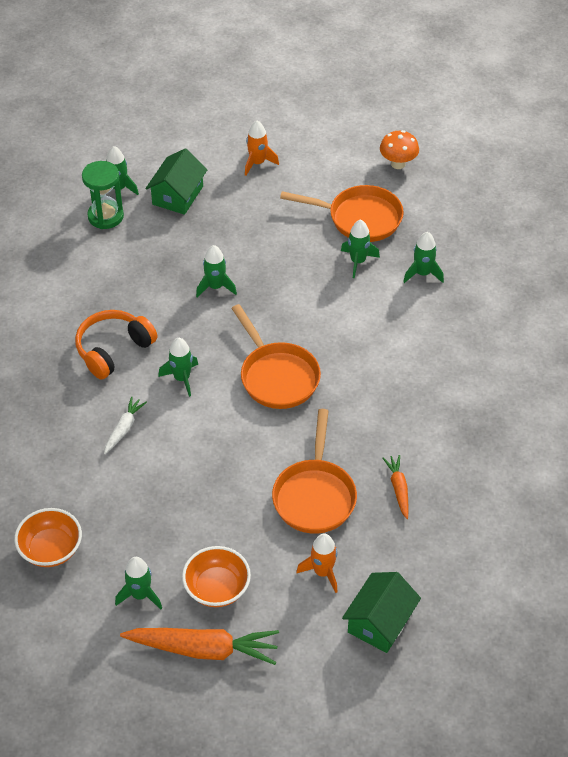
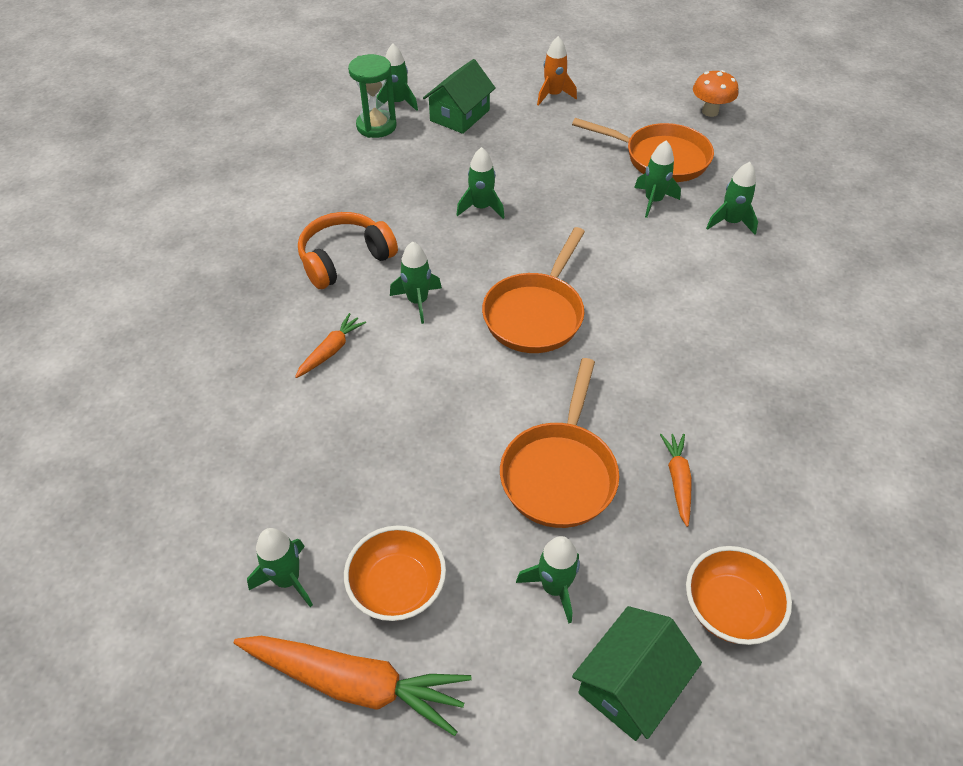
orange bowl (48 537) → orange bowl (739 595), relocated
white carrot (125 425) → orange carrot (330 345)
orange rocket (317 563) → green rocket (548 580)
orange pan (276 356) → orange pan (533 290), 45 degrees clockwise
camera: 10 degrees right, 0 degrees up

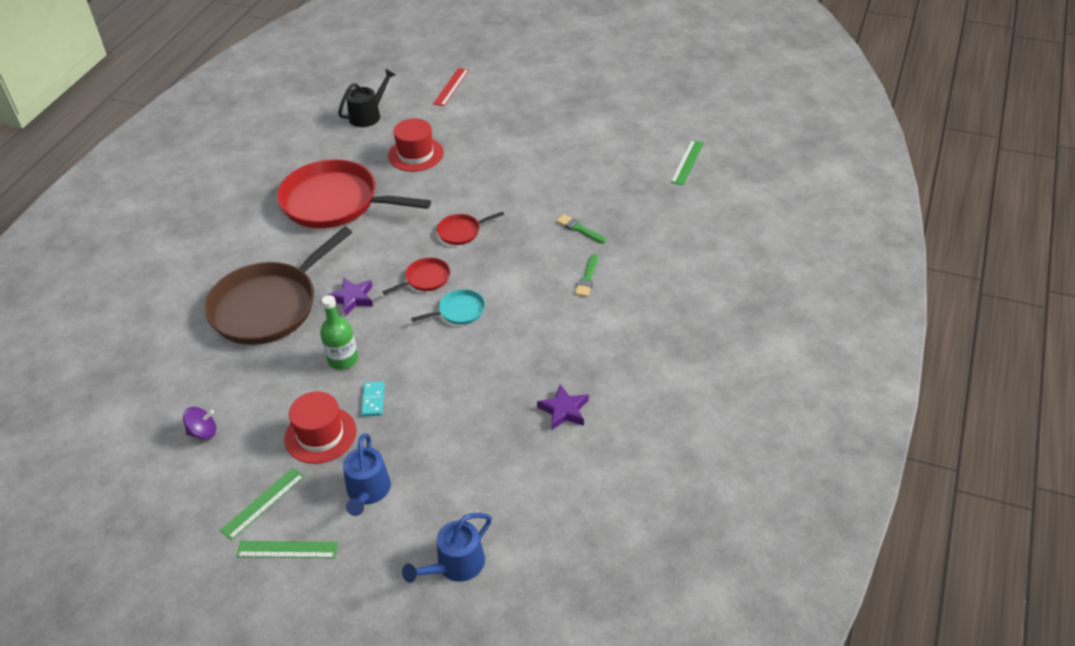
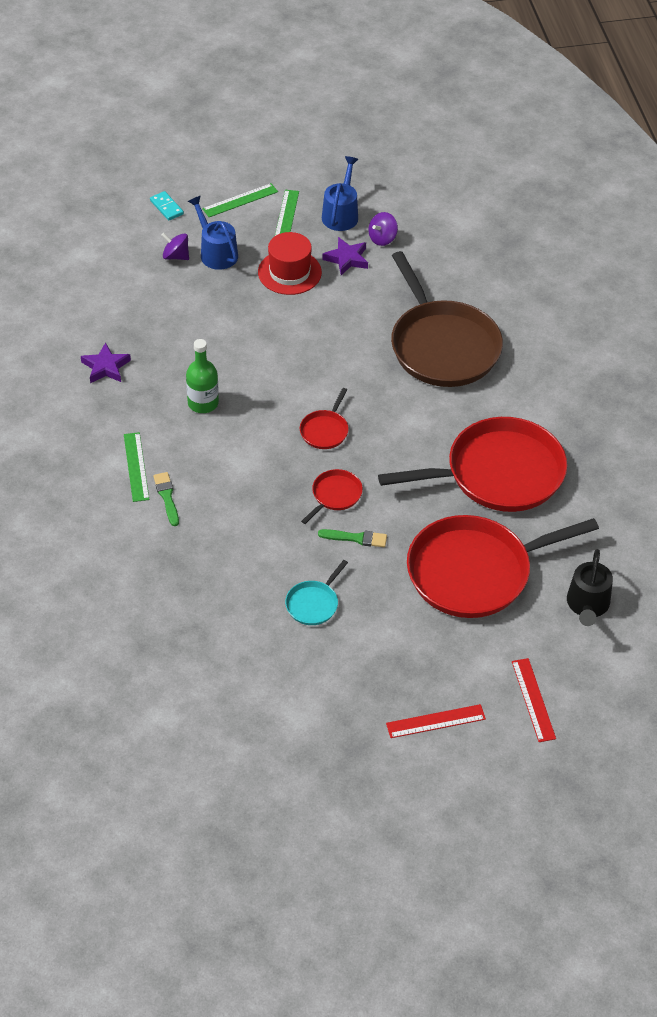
- → purple spinning top (175 246)
- → red ruler (436 721)
green bottle (339 332) → green bottle (202 376), relocated
purple star (350 297) → purple star (345 256), relocated
turquoise domino (372 399) → turquoise domino (167 206), relocated
blue watering can (447 548) → blue watering can (340 193), relocated
turquoise pan (448 307) → turquoise pan (316 592), relocated
green brush (581 229) → green brush (352 538), relocated
green ruler (687 162) → green ruler (136 467), relocated
red hat (416 145) → red pan (503 566)
brown pan (278 286) → brown pan (447 319), 150 degrees clockwise
camera: 145 degrees right, 5 degrees up

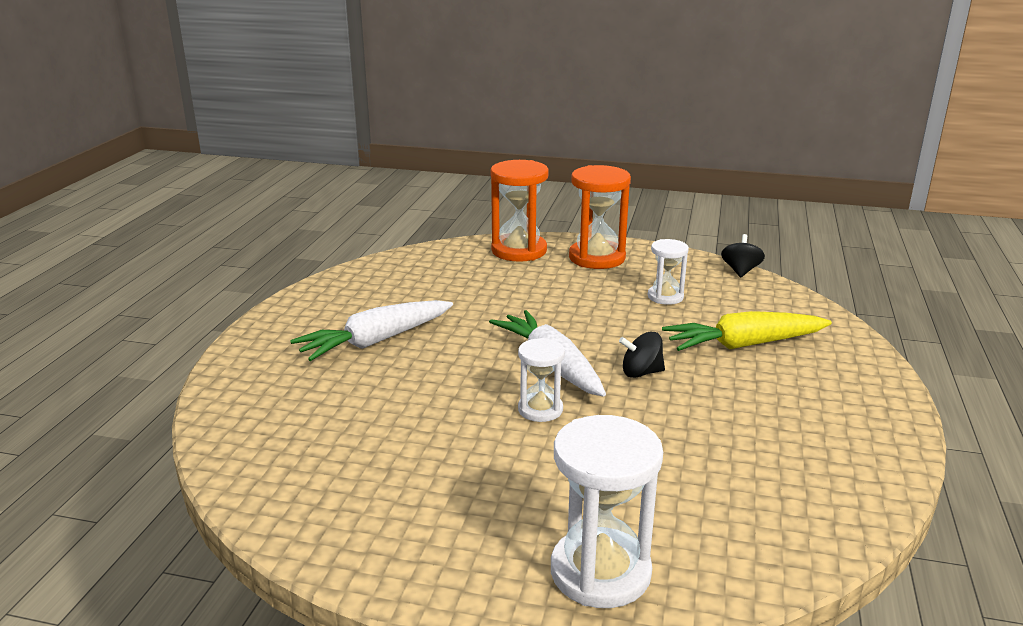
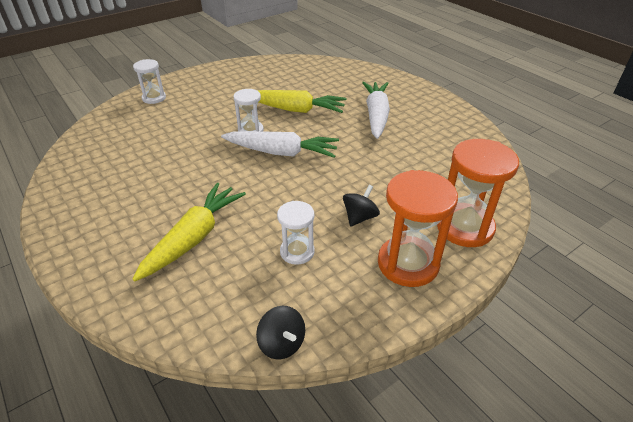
- → yellow carrot (302 101)
black spinning top (642 355) → black spinning top (361 206), relocated
white hourglass (607 511) → white hourglass (149 81), x0.58
camera: 130 degrees right, 15 degrees up

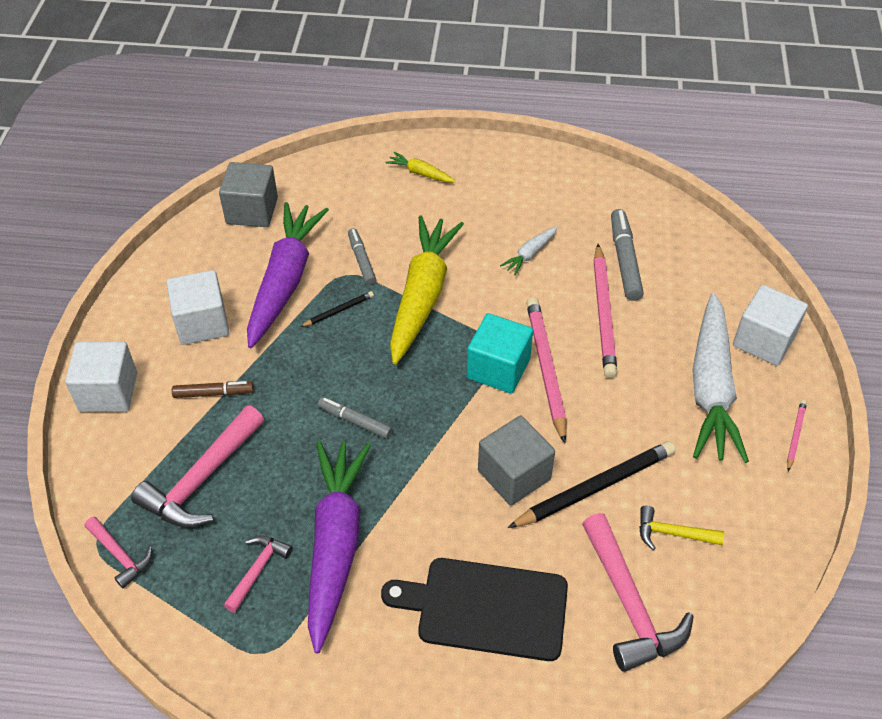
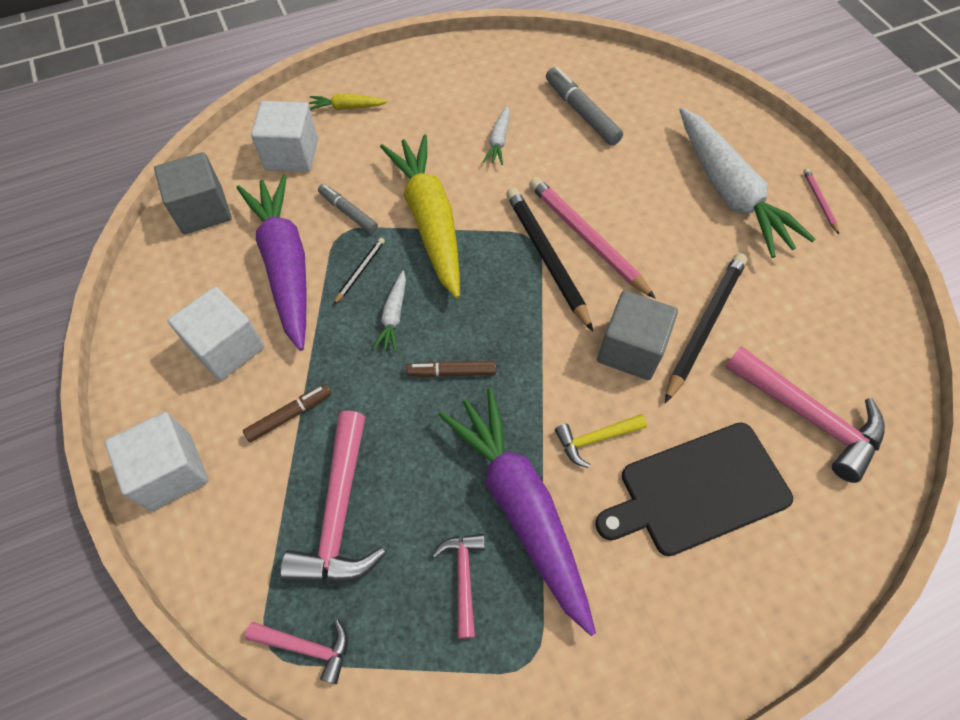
pink pencil (605 311) → -
- → white carrot (389 311)
yellow hammer (681 527) → yellow hammer (601 441), relocated
white cube (770 325) → white cube (284 136), relocated
turquoise cube (500 353) → black pencil (549 259)
grey marker (355 418) → brown marker (451 369)
camera: 30 degrees left, 10 degrees up

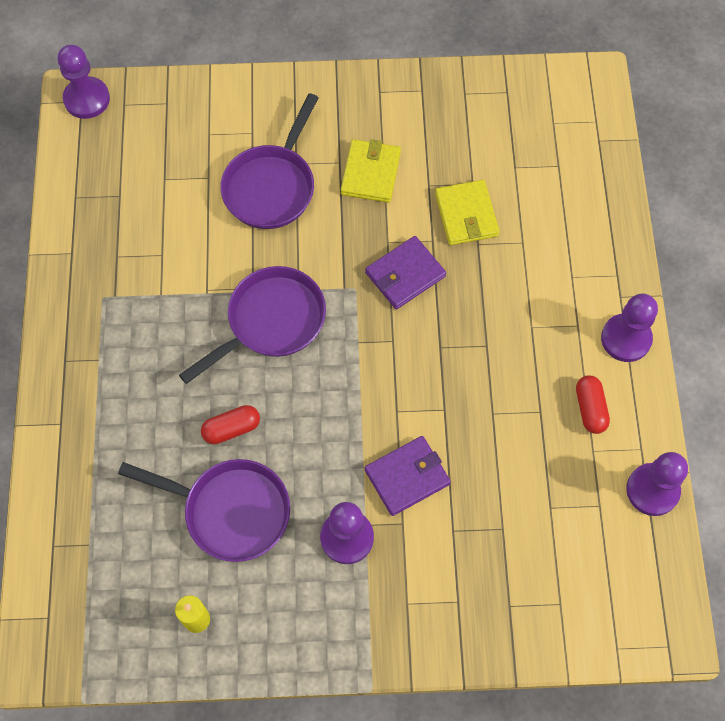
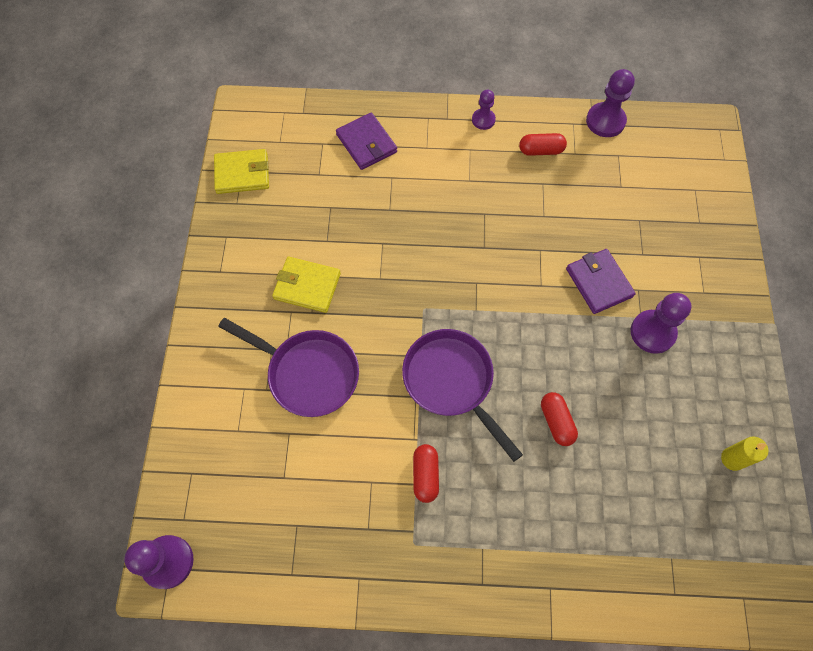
purple pan (204 510) → -
- → red capsule (426 473)
purple wallet (405 272) → purple wallet (366 141), relocated
yellow wallet (467 212) → yellow wallet (241 171), relocated
purple pawn (629 327) → purple pawn (484 110), x0.61
camera: 85 degrees left, 0 degrees up

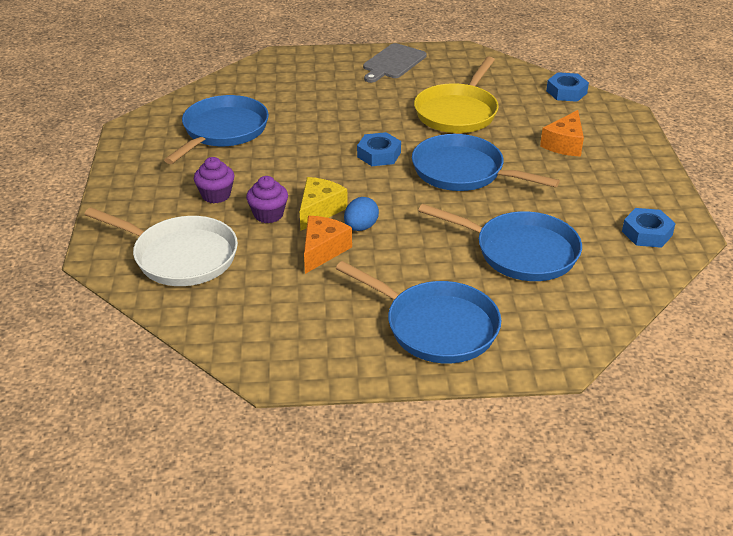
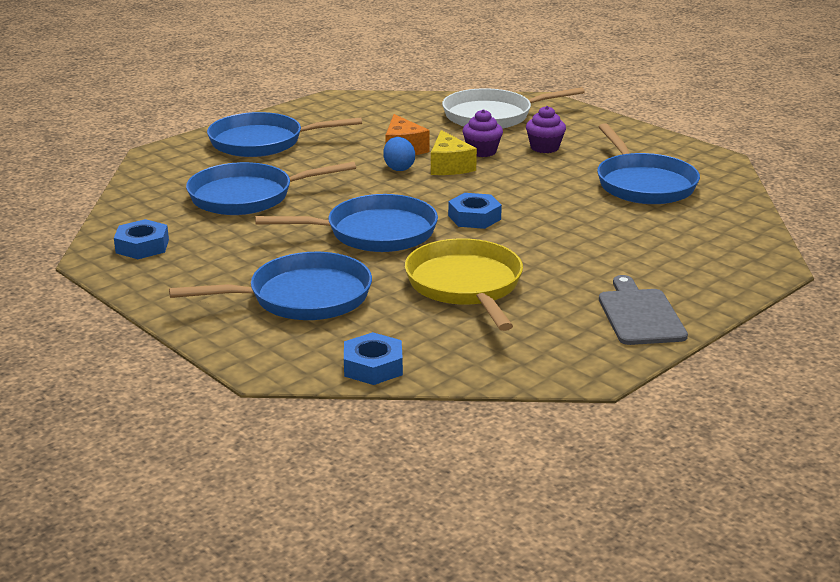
orange cheese (562 133) → blue pan (270 286)
camera: 140 degrees right, 10 degrees down

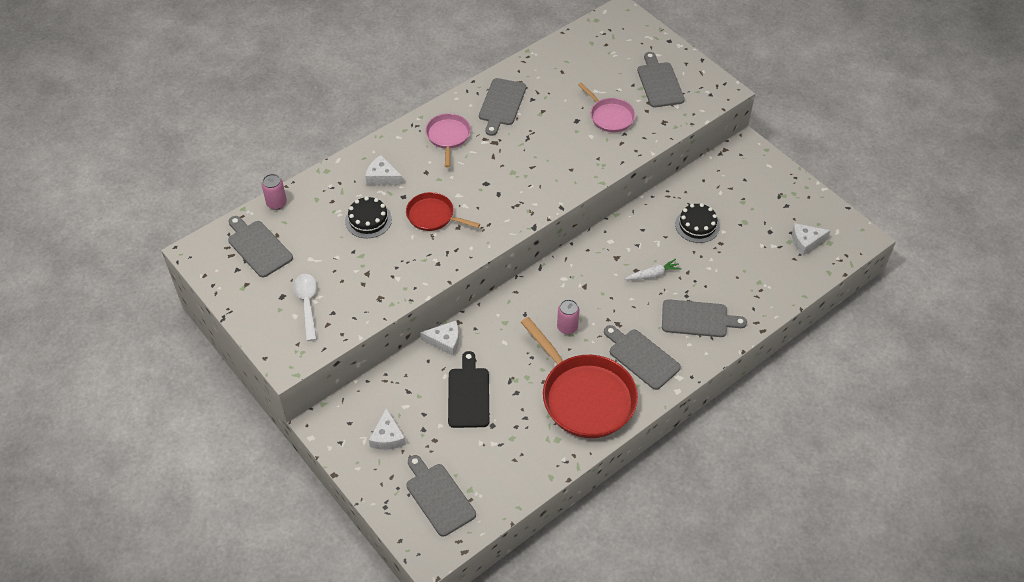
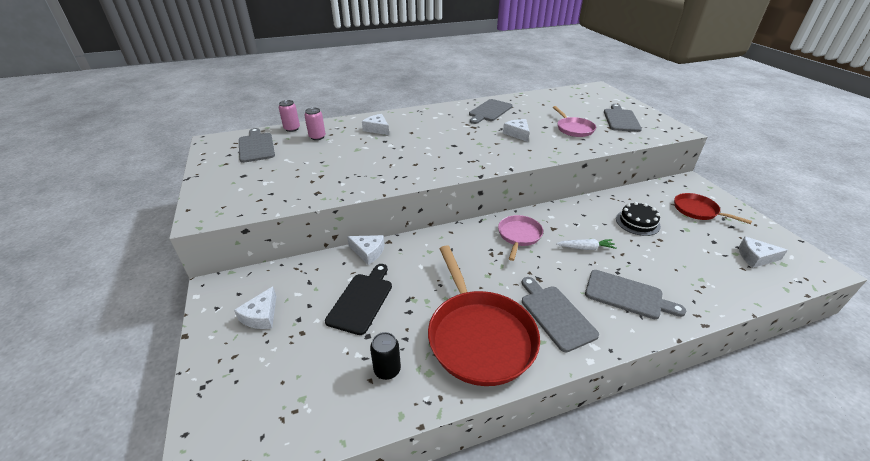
white spoon (305 307) → -
black cake (368 217) → -
grey cutting board (441 495) → -
- → black can (385 356)
- → white cheese (516 130)
red pan (443 211) → red pan (713 208), relocated
pink pan (448 140) → pink pan (520 238), relocated
pink can (568 316) → pink can (315 124), relocated
camera: 20 degrees right, 15 degrees down

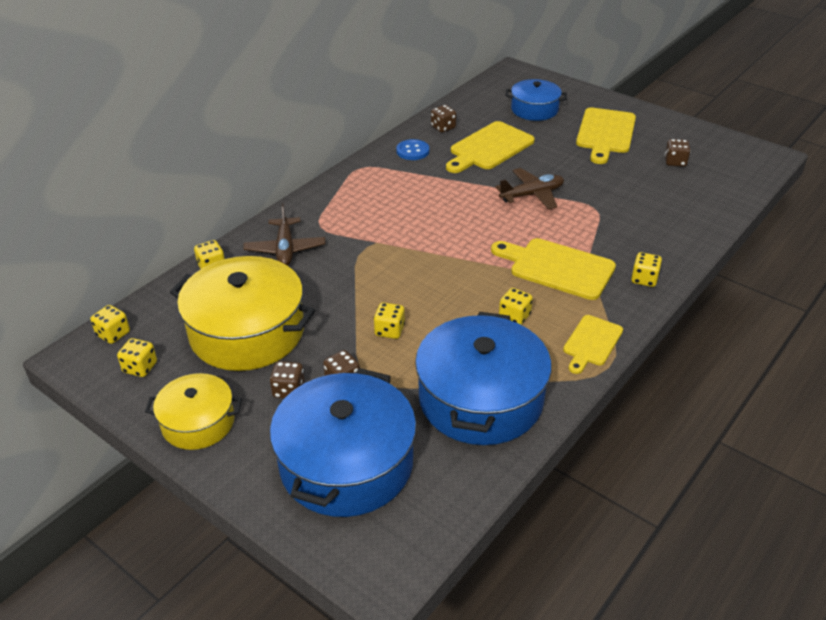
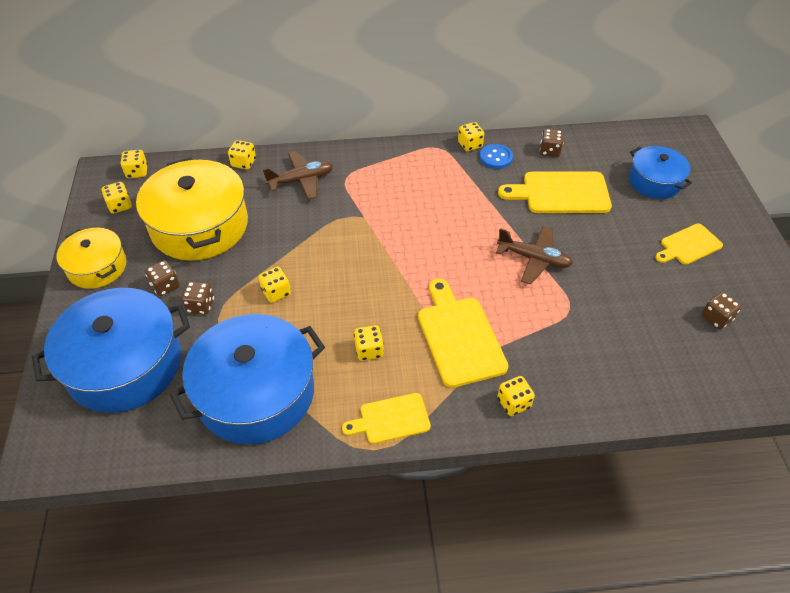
- → yellow dice (471 136)
brown plane (284 234) → brown plane (298 175), 150 degrees counterclockwise
yellow cutting board (606 136) → yellow cutting board (689 244), x0.61
camera: 45 degrees right, 10 degrees up

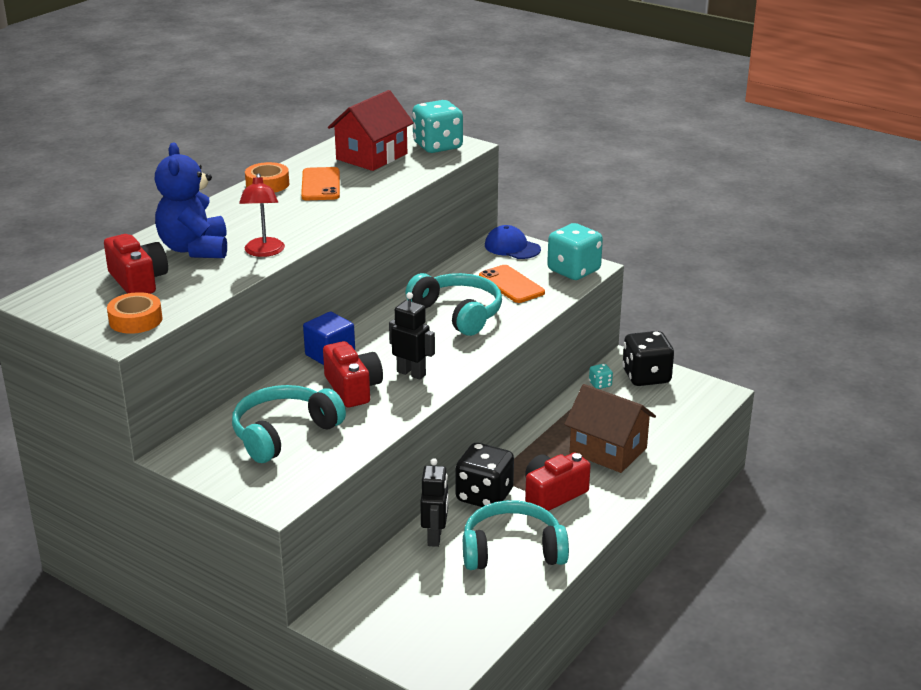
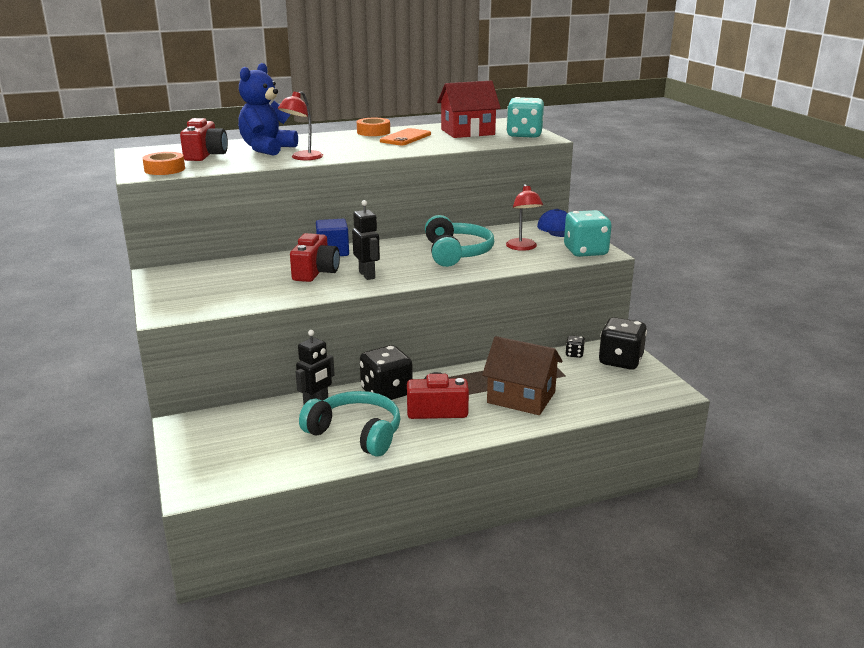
turquoise headphones (289 424) → -
orange phone (512 284) → red lamp (524 217)
turquoise dice (601 376) → black dice (575 346)
brown house (610 428) → brown house (522 375), 45 degrees counterclockwise
camera: 35 degrees right, 5 degrees down

